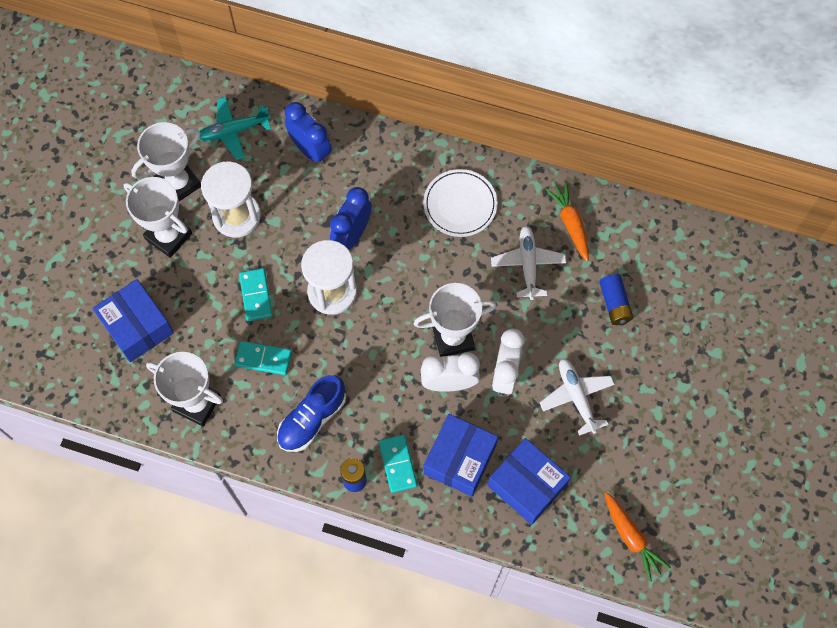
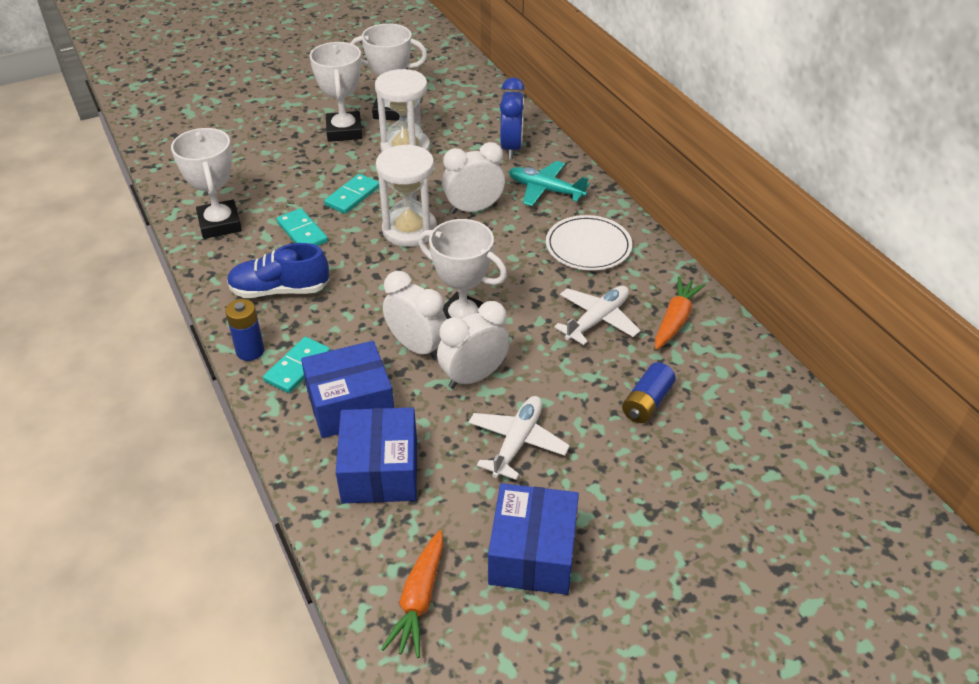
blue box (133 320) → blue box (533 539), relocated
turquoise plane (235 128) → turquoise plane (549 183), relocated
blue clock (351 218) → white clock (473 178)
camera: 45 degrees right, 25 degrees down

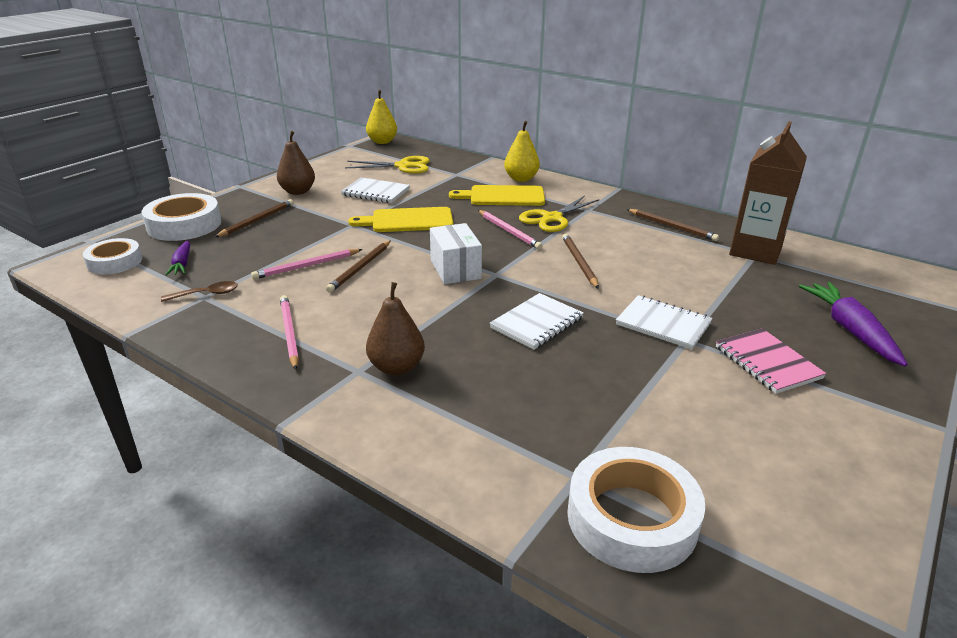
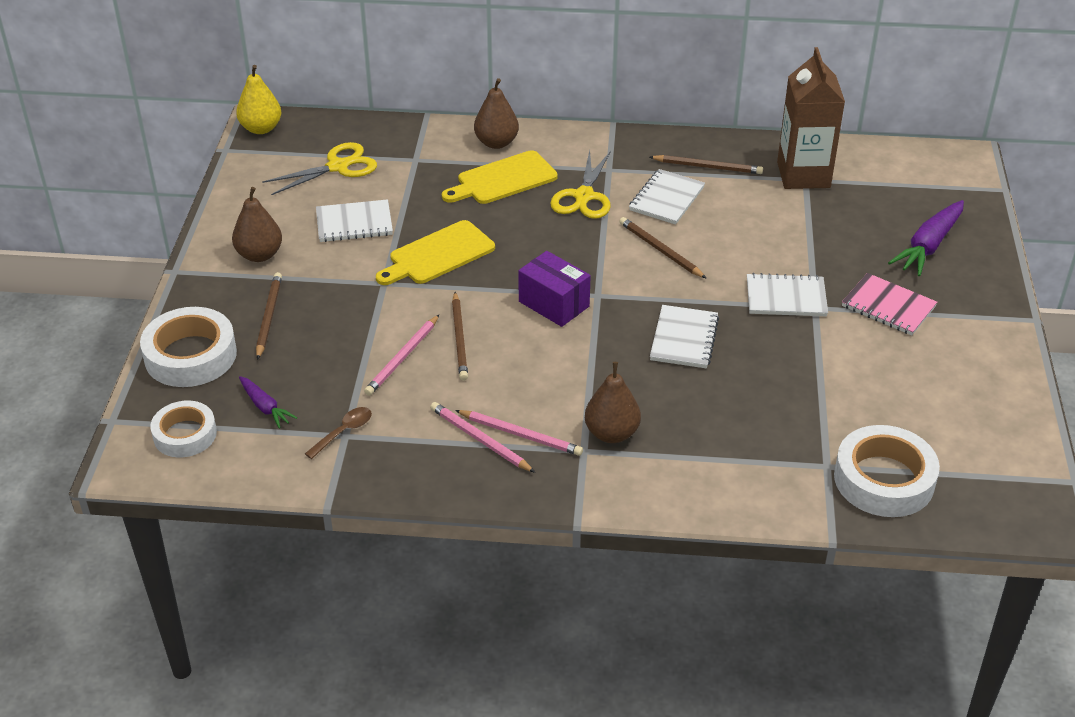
- → white notebook (667 197)
pink pencil (510 229) → pink pencil (519 433), relocated
white box (456 253) → purple box (554 289)
yellow pear (522 151) → brown pear (496 113)
purple carrot (853 324) → purple carrot (926 238), 105 degrees counterclockwise
camera: 30 degrees left, 10 degrees up

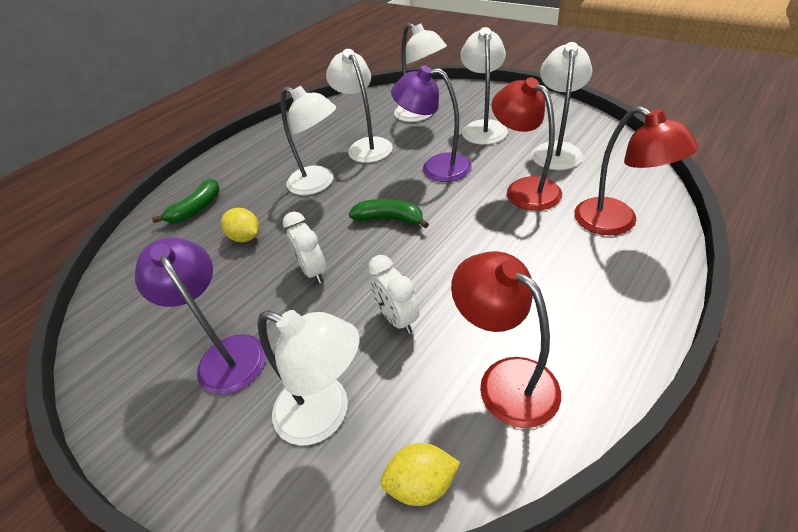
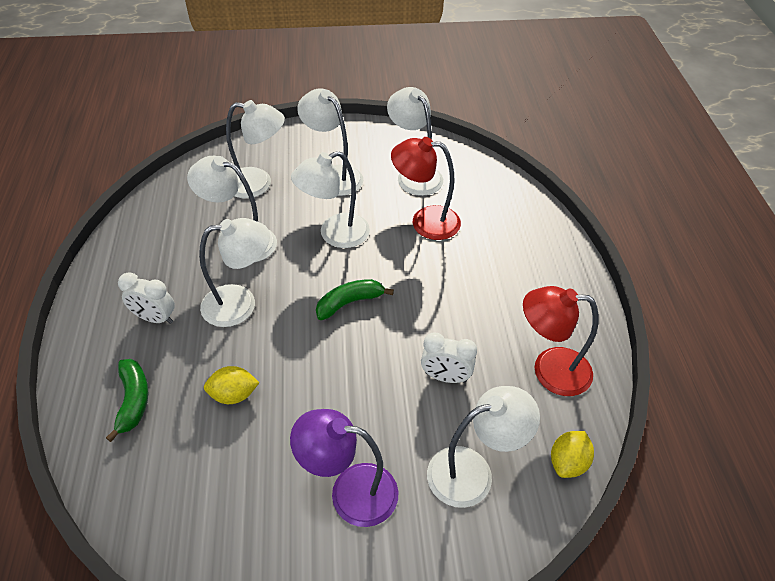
red lamp (636 170) → -
white clock (304 247) → white clock (146 298), relocated
purple lamp (431 124) → white lamp (330 199)
camera: 50 degrees left, 5 degrees up

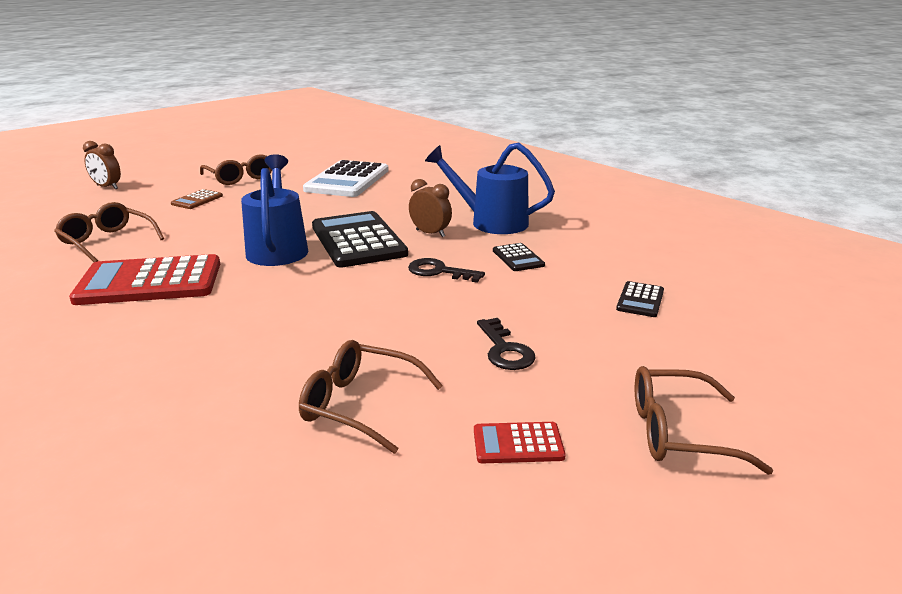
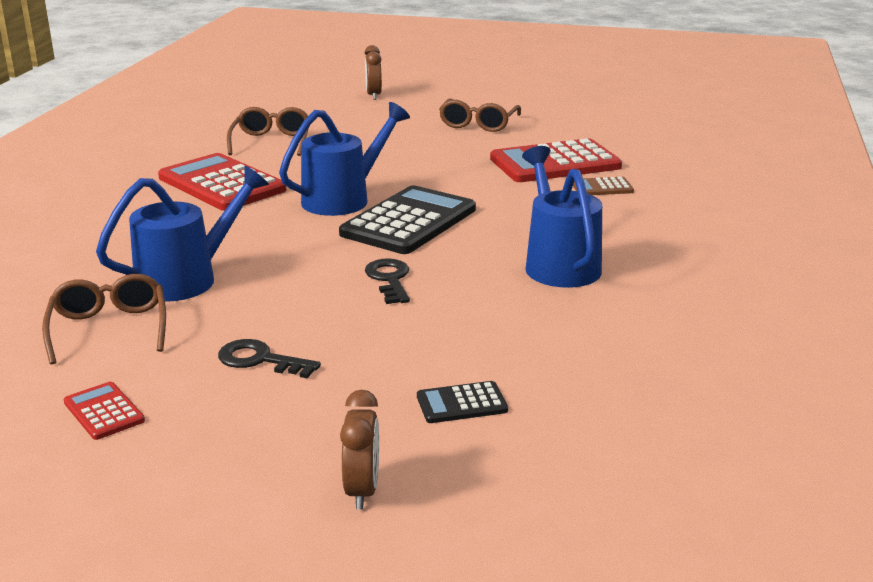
black calculator (519 257) → -
brown glasses (704 420) → -
- → blue watering can (182 234)
brown calculator (197 199) → brown calculator (603 186), relocated
brown clock (430 208) → brown clock (359 449), relocated
white calculator (346 178) → red calculator (556 160)
black key (506 344) → black key (269 359), 75 degrees clockwise
camera: 55 degrees right, 0 degrees up

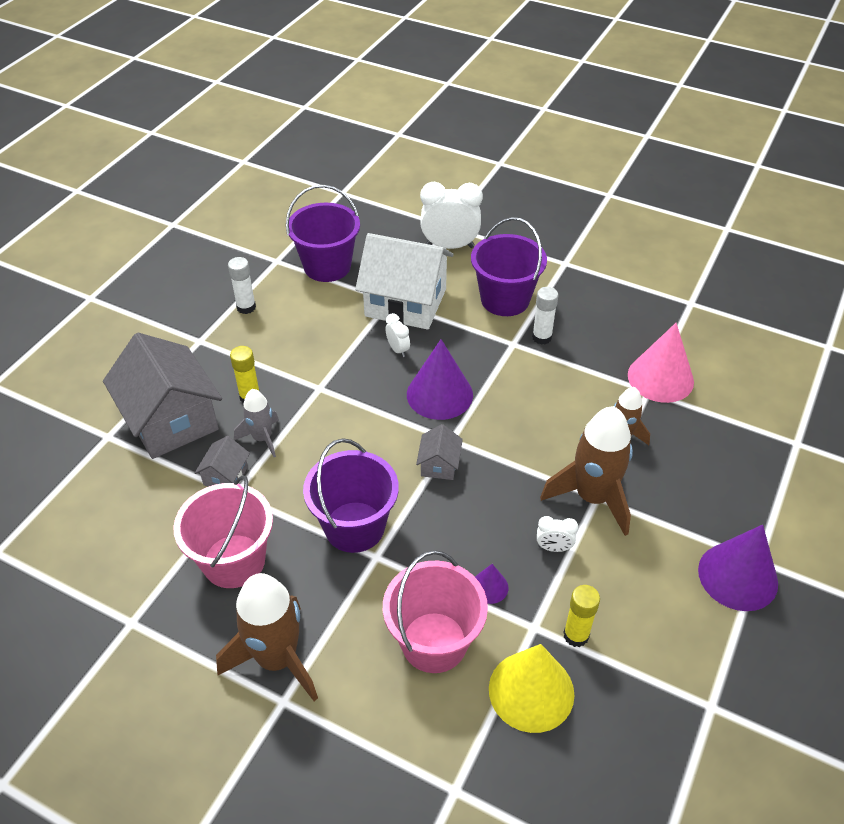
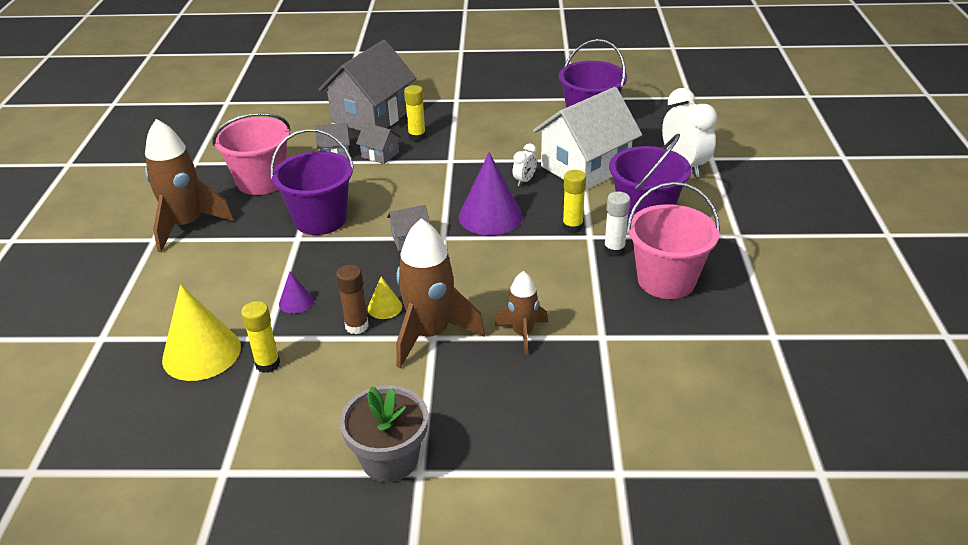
white glue stick (242 285) → -
pink cone (661 363) → -
- → yellow cone (385 298)
- → yellow glue stick (574 201)
pink bucket (435 611) → pink bucket (673 240), relocated
grey rocket (256 423) → grey house (378 143)
white clock (557 534) → brown glue stick (352 299)
purple cone (738 568) → grey flower pot (384 433)
white house (404 281) → white house (587 138), 60 degrees clockwise
camera: 65 degrees right, 10 degrees down

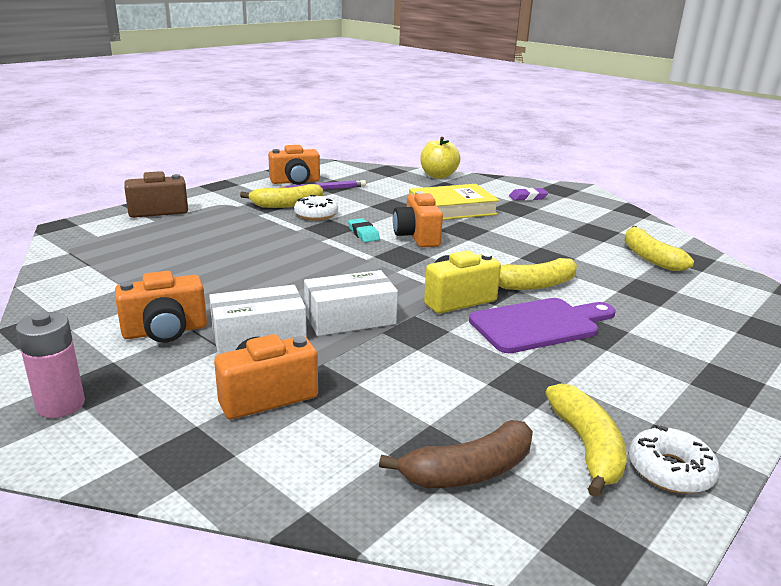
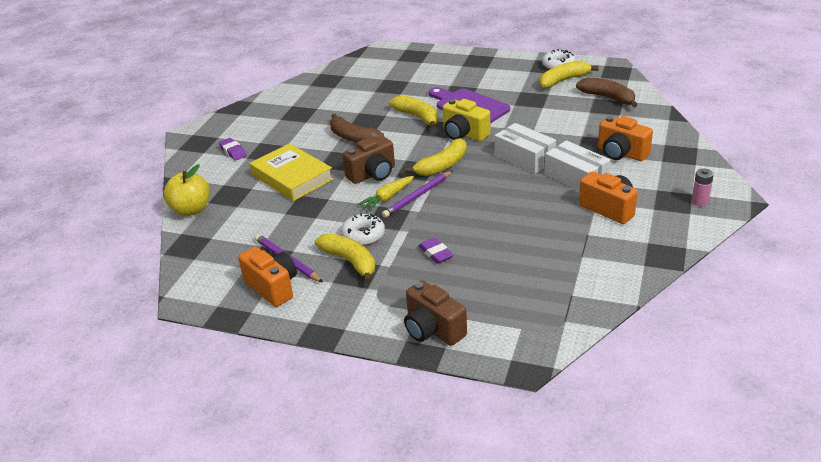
- → brown banana (357 128)
- → purple pencil (417 194)
- → purple eraser (435 251)
yellow banana (659 248) → yellow banana (435 157), relocated
turquoise eraser (364 230) → yellow carrot (385 193)
orange camera (418 219) → brown camera (368 160)
pink battery (50 365) → pink battery (702 187), x0.65
camera: 110 degrees left, 10 degrees up

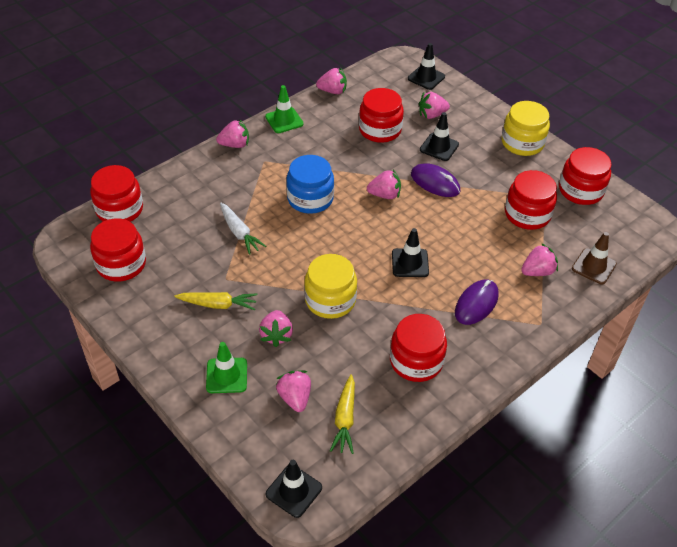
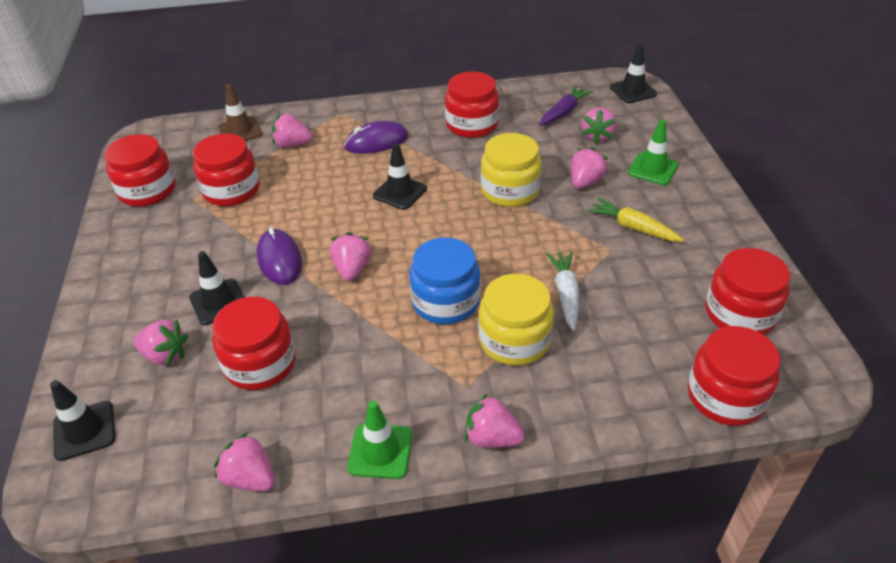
yellow jar (526 128) → yellow jar (516 320), relocated
yellow carrot (342 414) → purple carrot (566 105)
pink strawberry (384 184) → pink strawberry (350 256), 60 degrees clockwise
camera: 145 degrees left, 5 degrees down

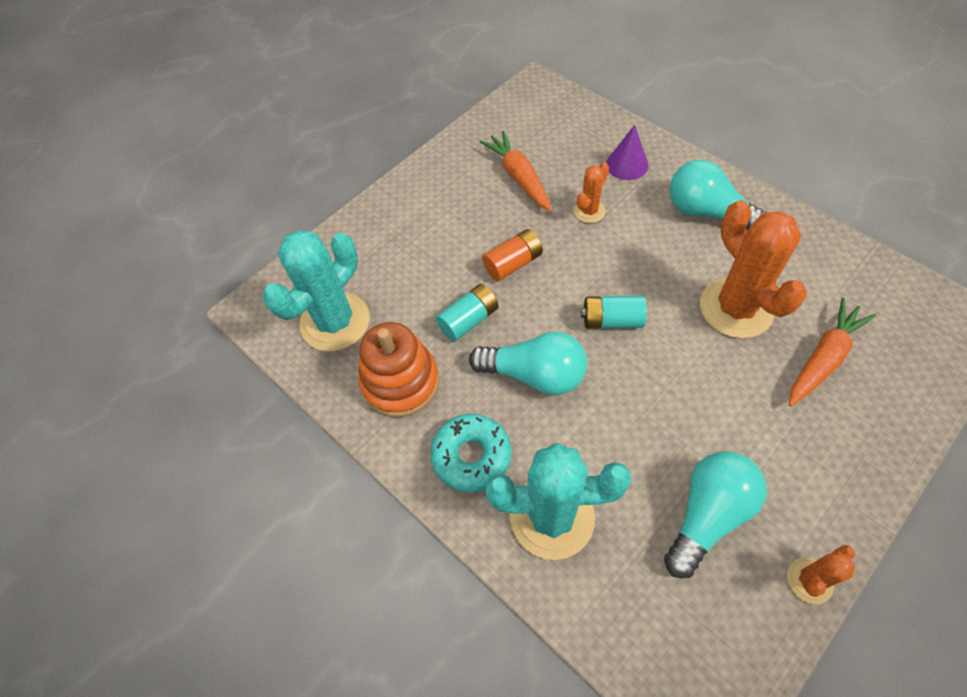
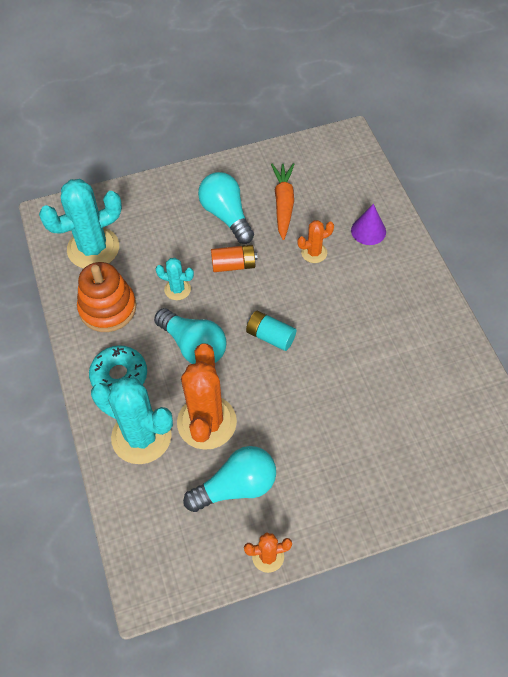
orange carrot (832 352) → -
turquoise light bulb (717 195) → turquoise light bulb (226 208), relocated
orange cactus (753 269) → orange cactus (207 397), relocated
turquoise battery (467 312) → turquoise cactus (175 279)
camera: 25 degrees right, 0 degrees up

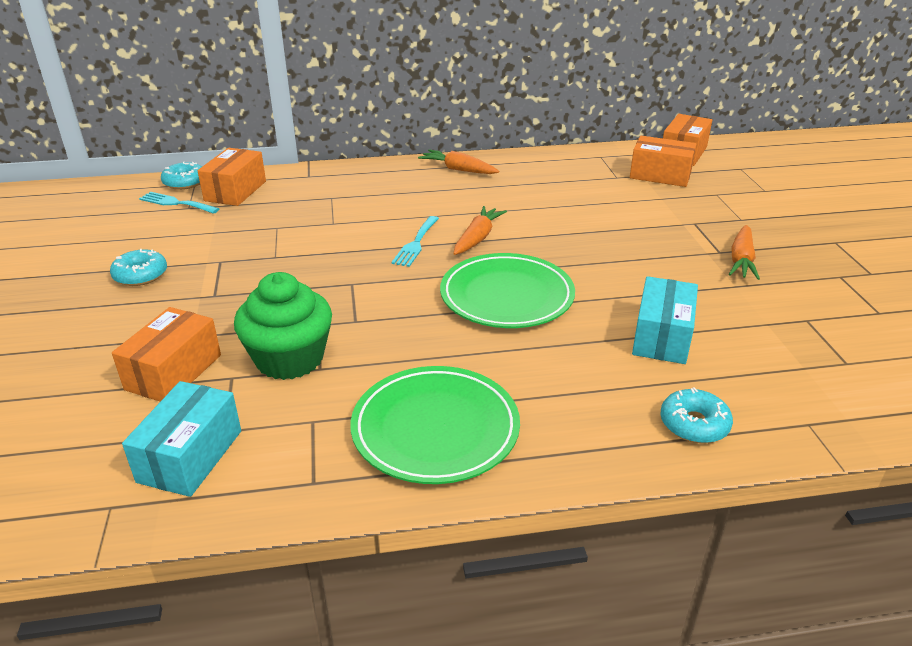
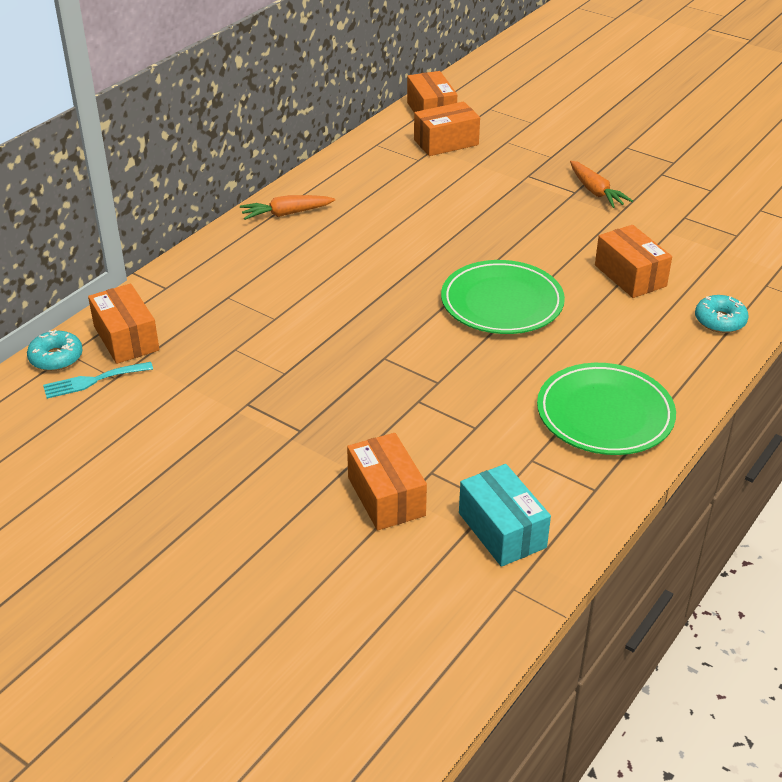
turquoise donut (138 267) → -
green cupcake (283 326) → -
turquoise fork (415 241) → -
orange carrot (480 230) → -
turquoise box (665 320) → orange box (633 261)
camera: 45 degrees left, 5 degrees up

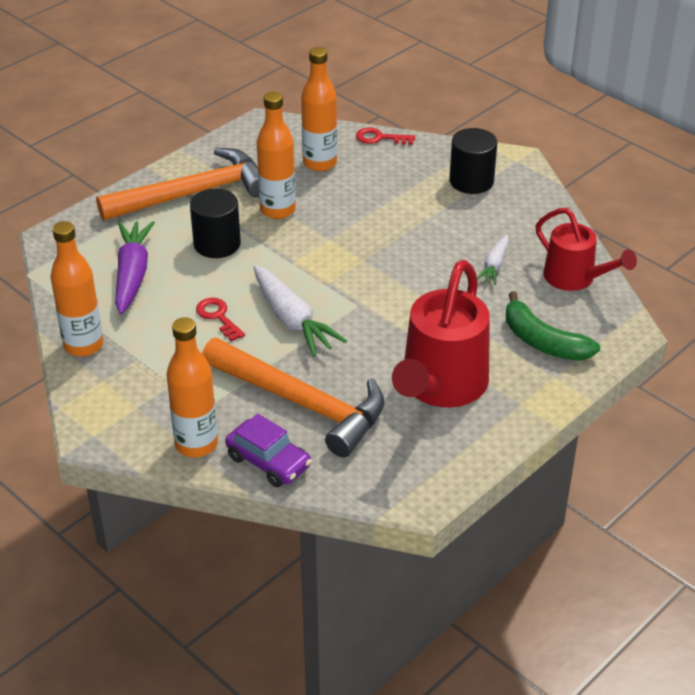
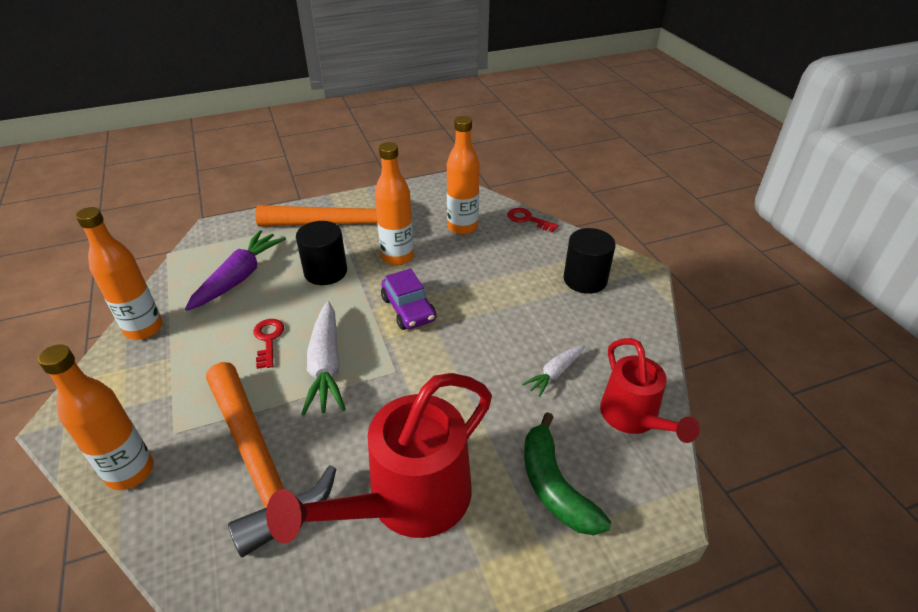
purple car (268 450) → purple car (408 299), relocated
camera: 25 degrees right, 0 degrees up

